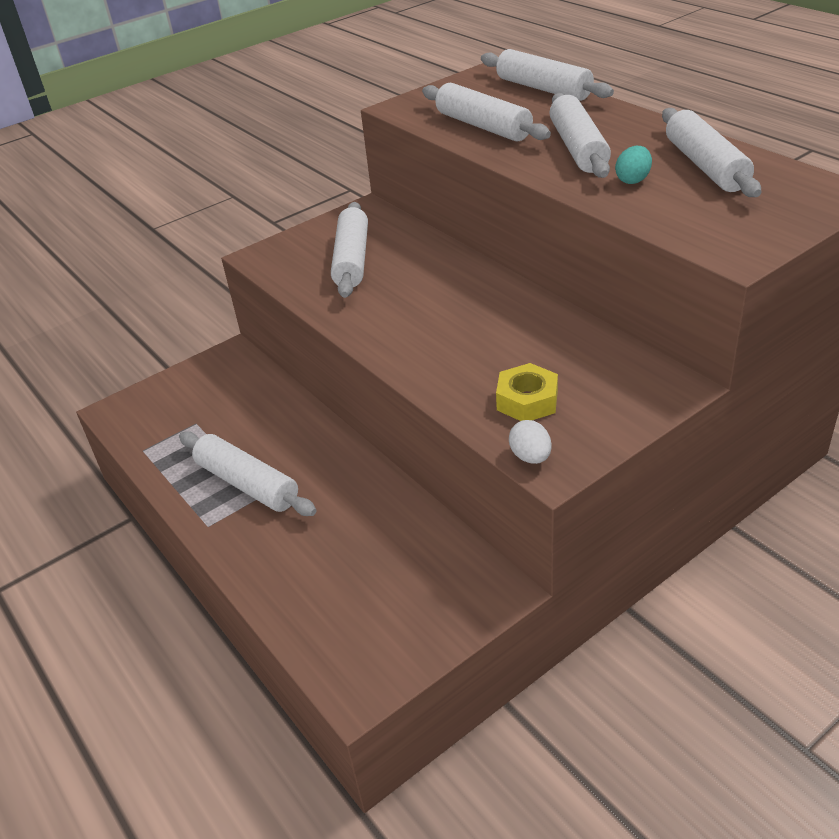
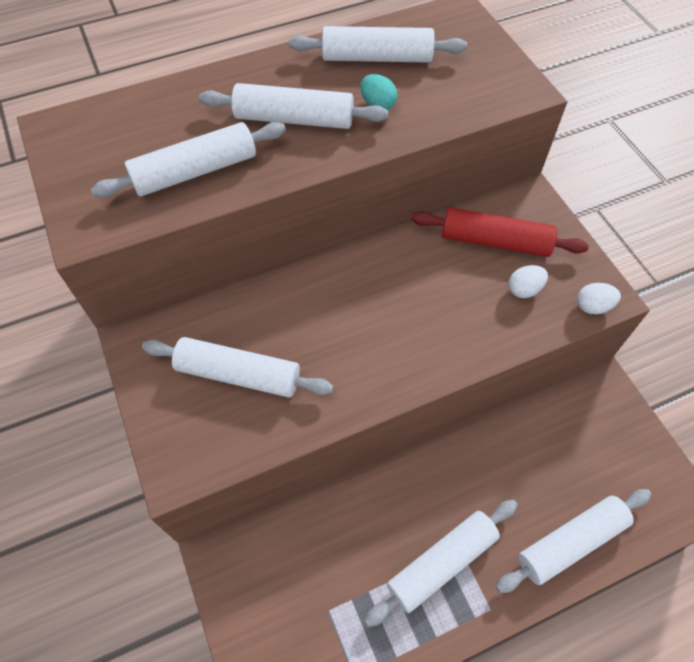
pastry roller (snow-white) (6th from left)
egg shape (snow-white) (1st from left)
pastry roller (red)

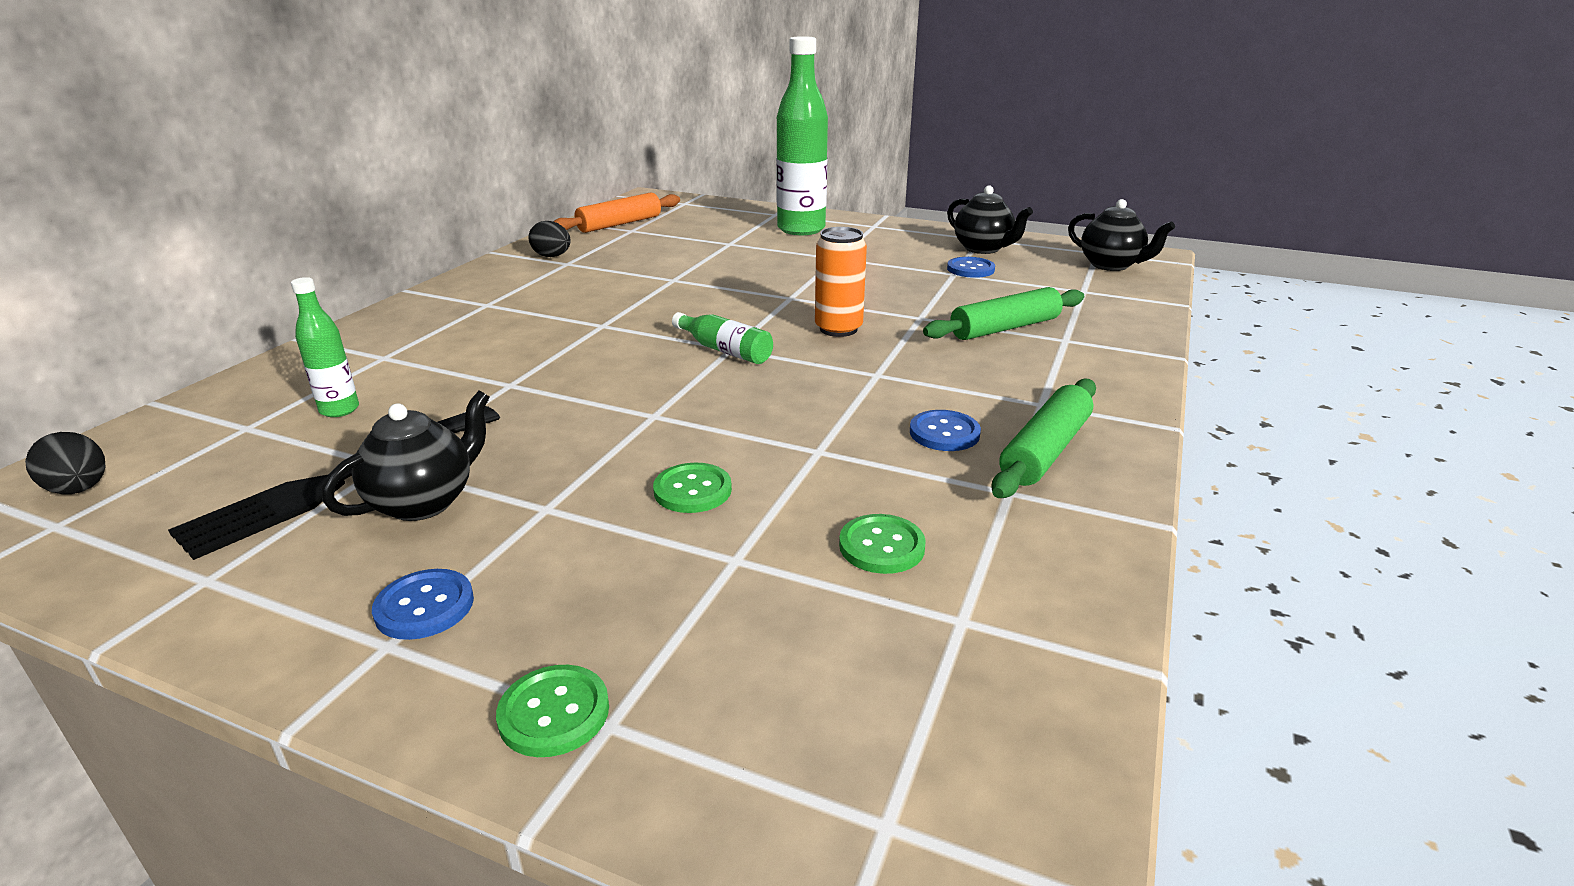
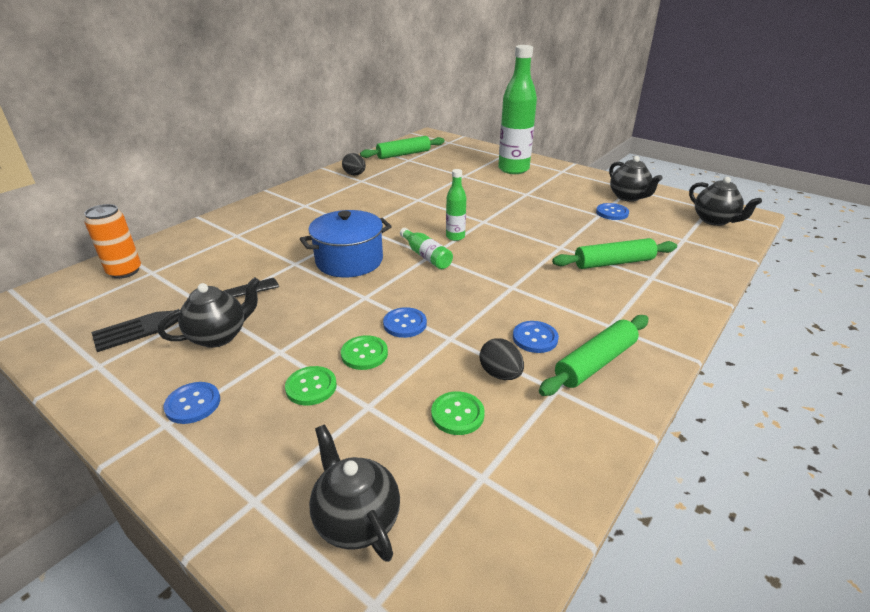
egg shape (jet-black) (2nd from left)
drink bottle (emerald) (2nd from left)
button (emerald) (1st from left)
pastry roller (emerald) (1st from left)
tin (orange)
stockpot (blue)
china teapot (jet-black) (2nd from left)
button (blue) (2nd from left)

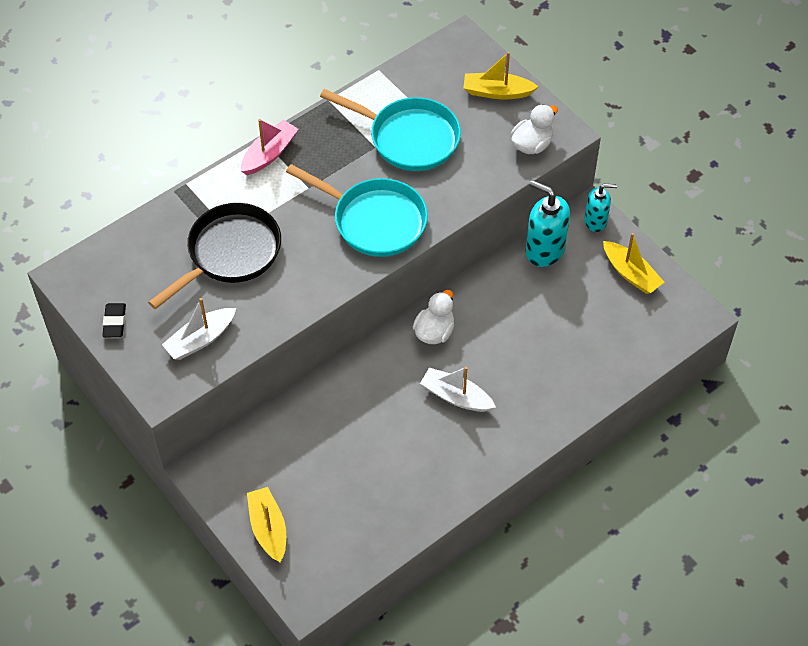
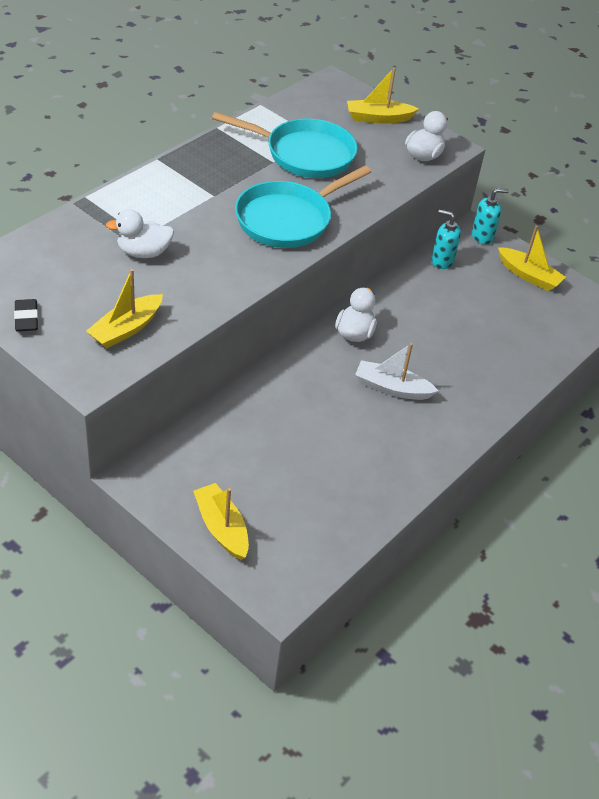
duck (snow-white) (1st from left)
toy boat (golden) (1st from left)
toy boat (rosy)
pan (turquoise) (2nd from left)
pump bottle (turquoise) (1st from left)

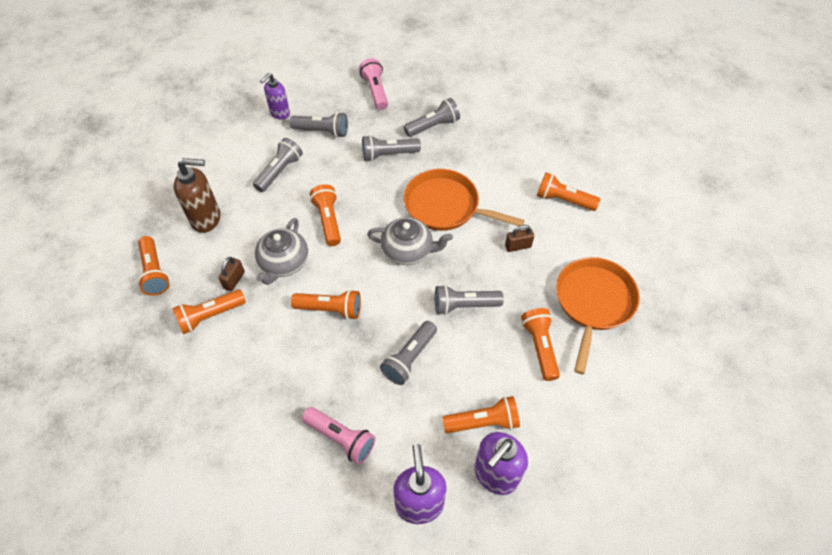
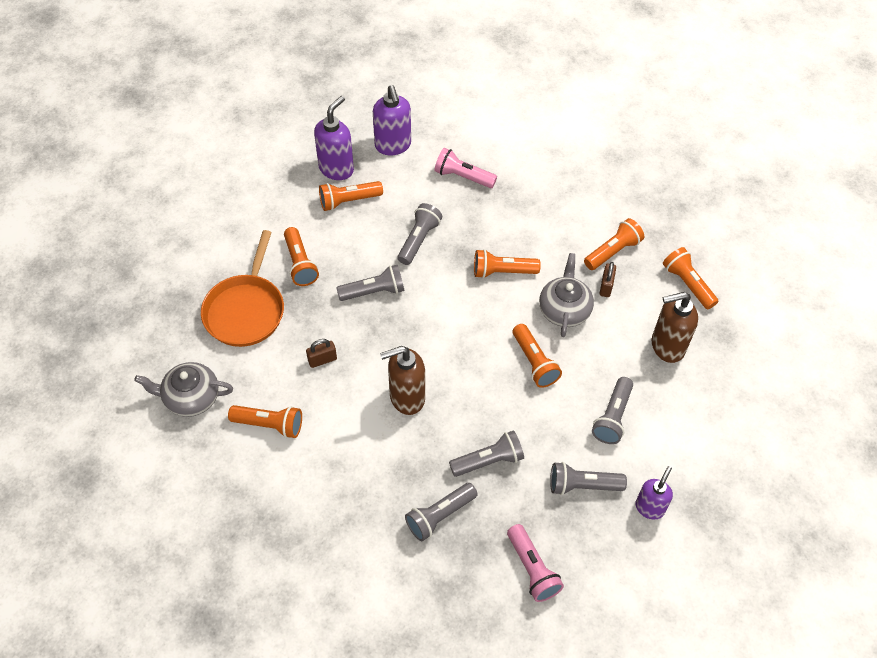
china teapot (grey) (1st from left)
pump bottle (dark brown) (1st from left)

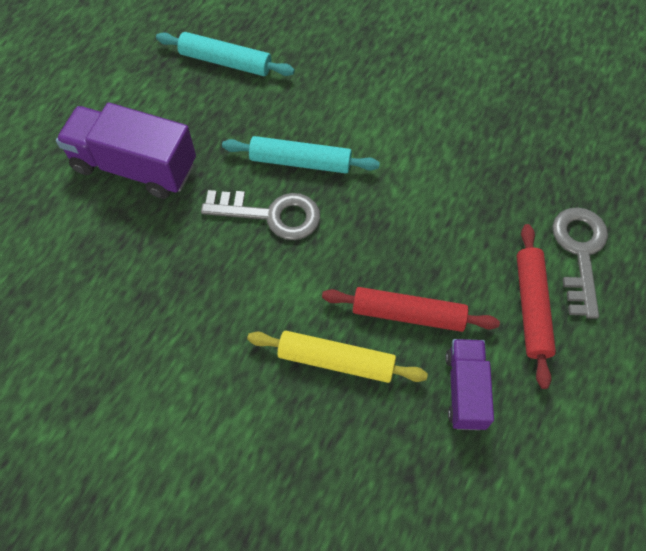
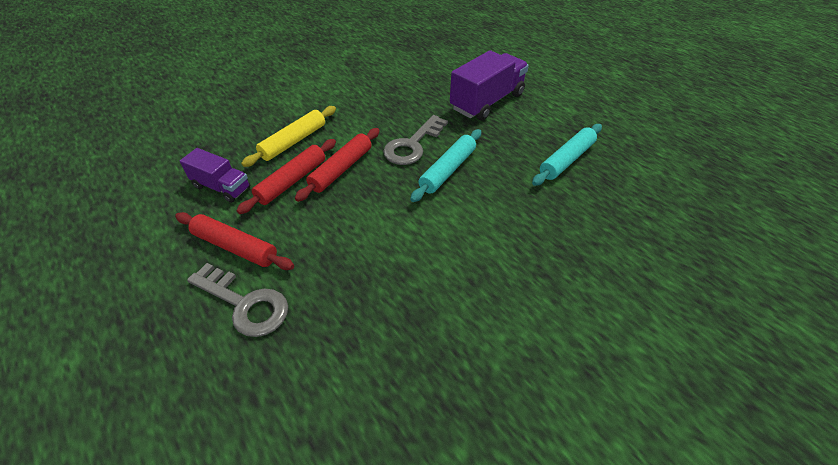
pastry roller (red) (3rd from left)

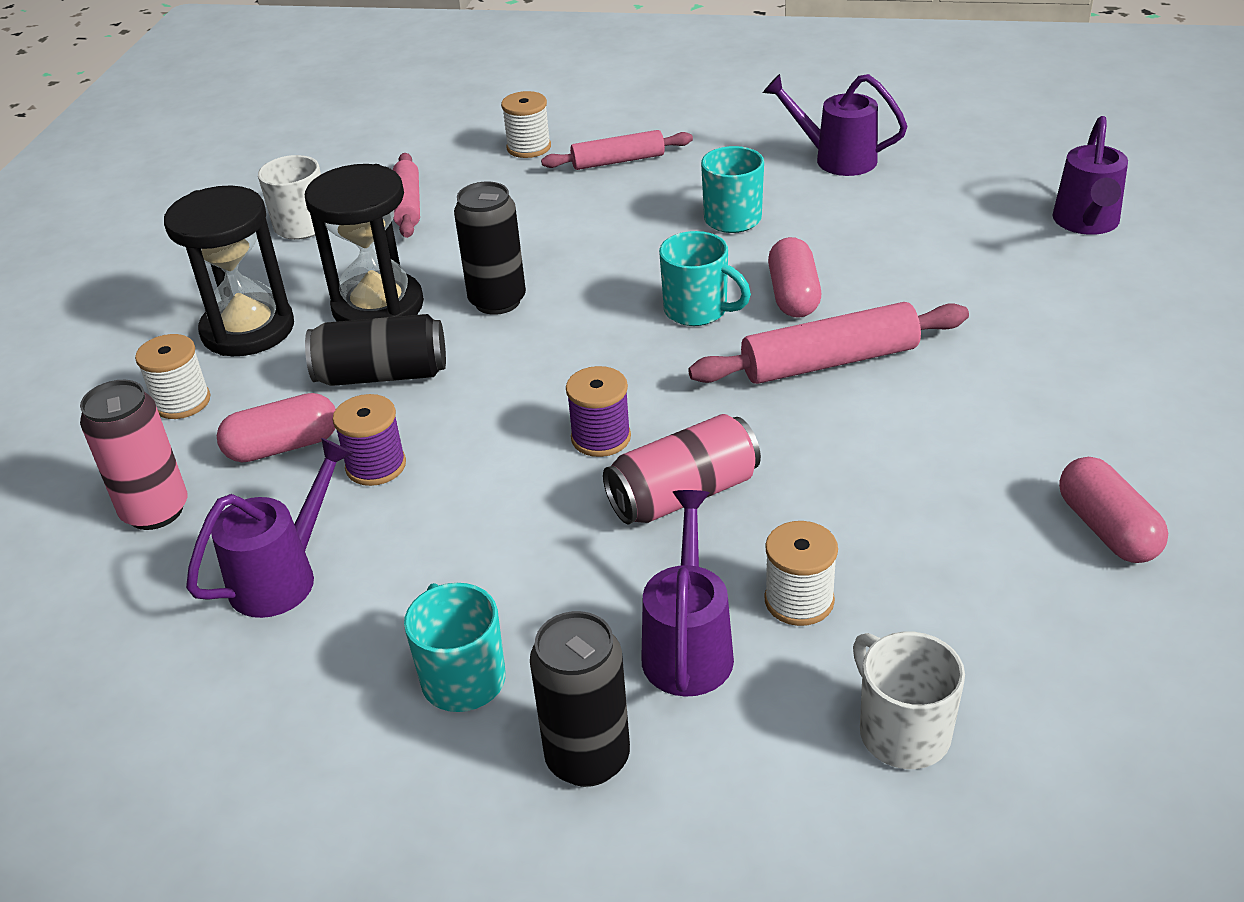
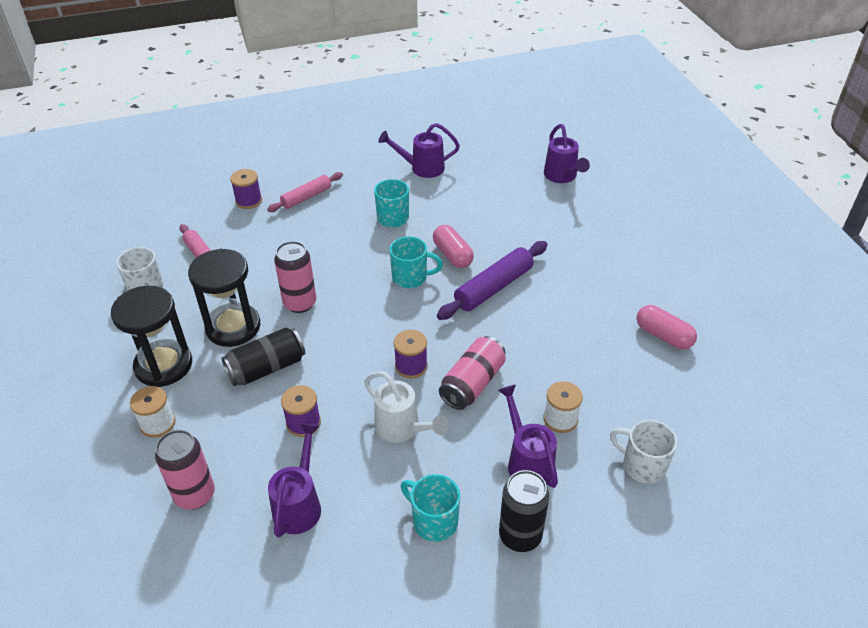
pill (rosy) (1st from left in the first image)
tin (rosy) (2nd from left)
bobbin (royal purple) (1st from left)
pastry roller (royal purple)
watering can (snow-white)

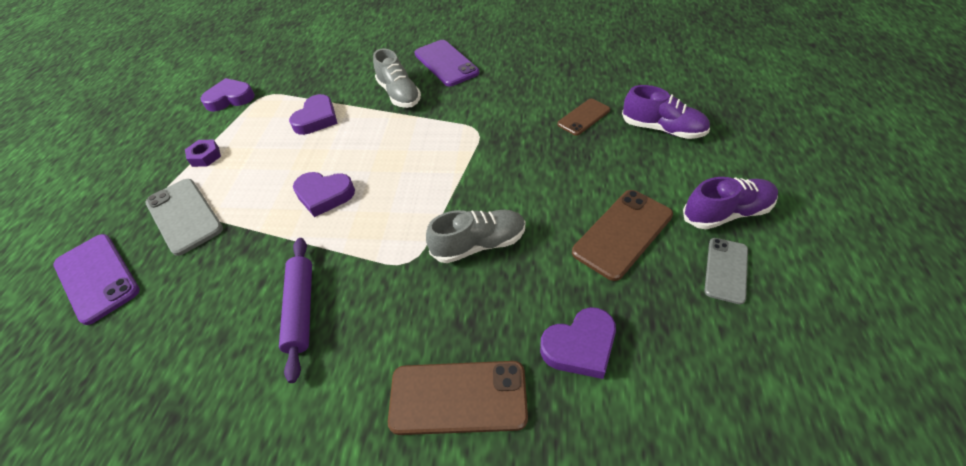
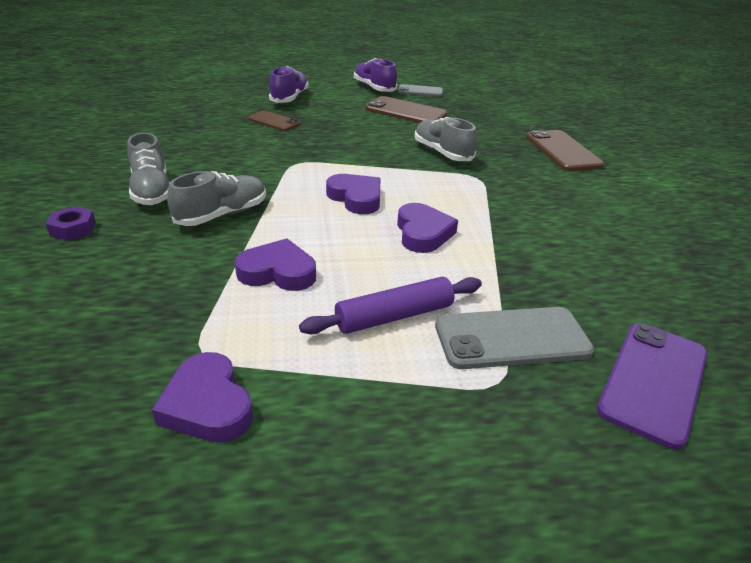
phone (grey) (2nd from left)
hex nut (royal purple)
pastry roller (royal purple)
sneaker (grey) (1st from left)
love heart (royal purple) (3rd from left)

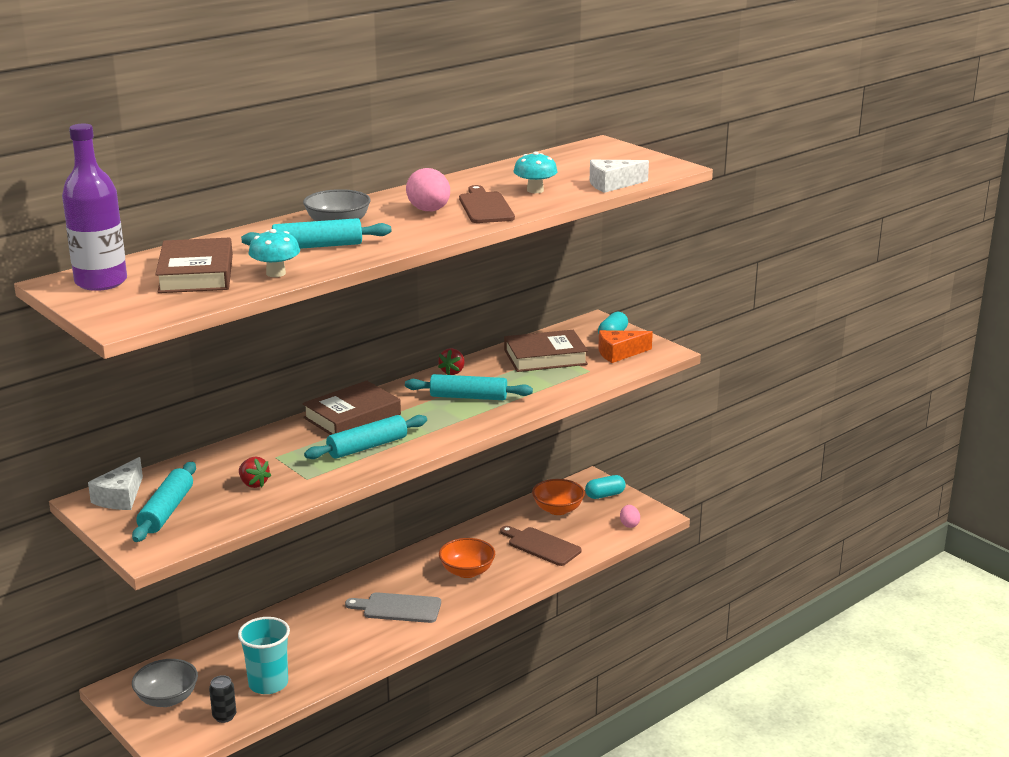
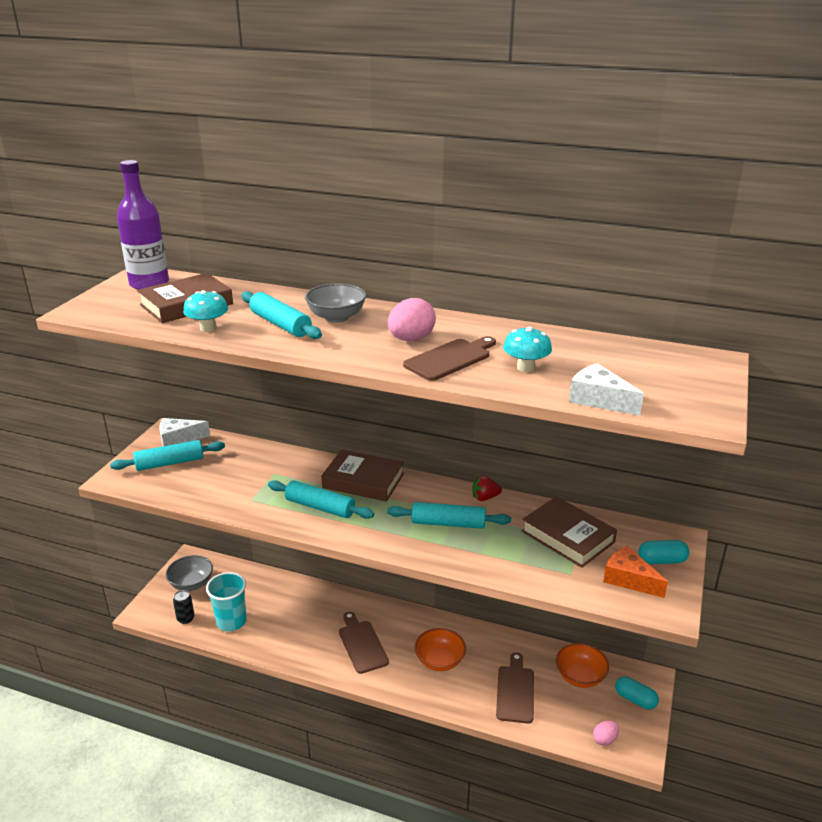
strawberry (red) (1st from left in the first image)
bread board (dark brown) (1st from left)
pastry roller (turquoise) (4th from left)

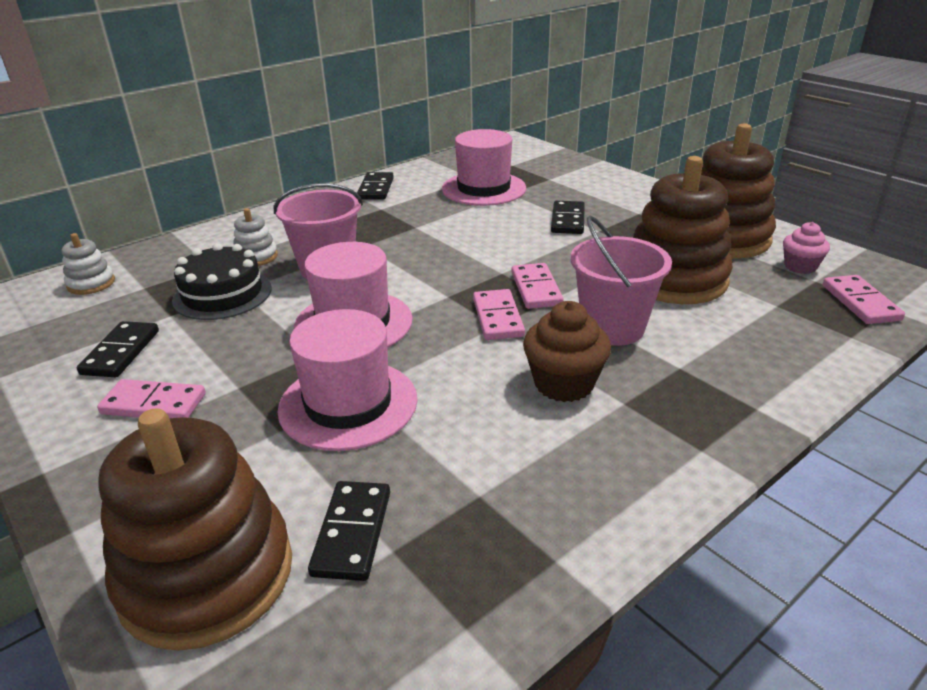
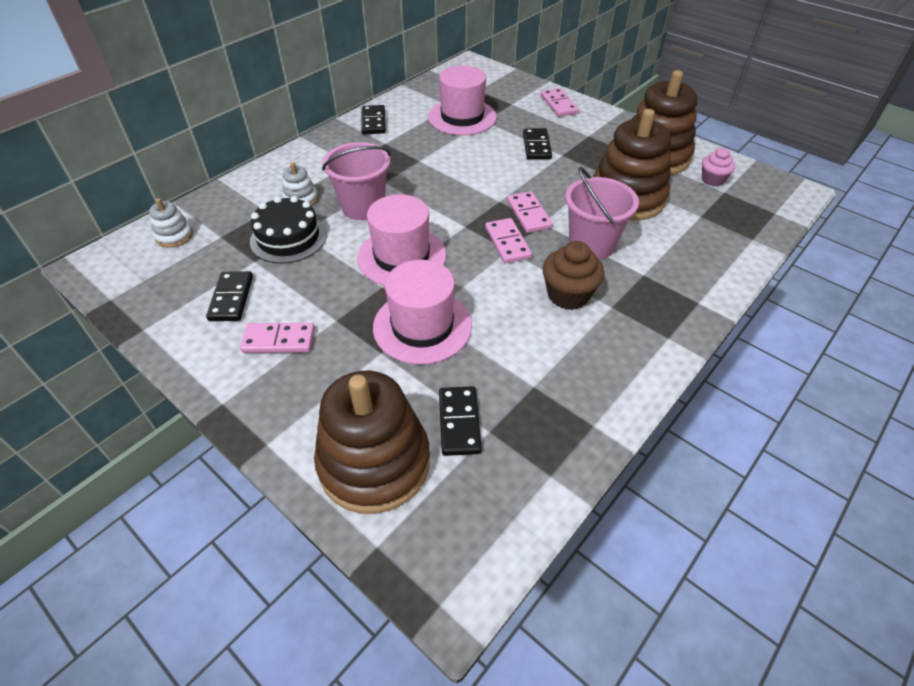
domino tile (rosy) (4th from left)

